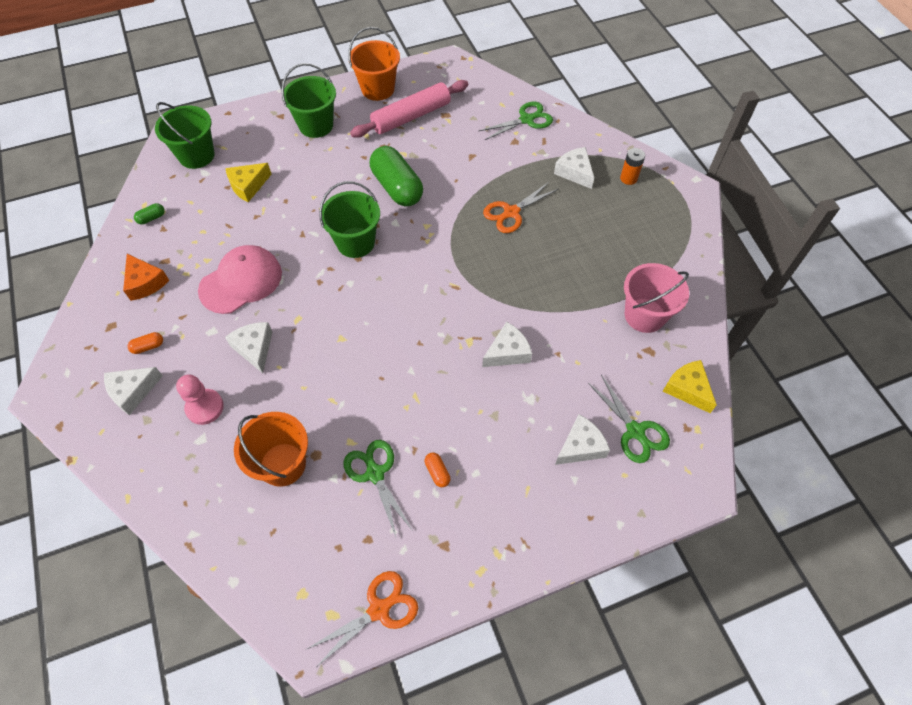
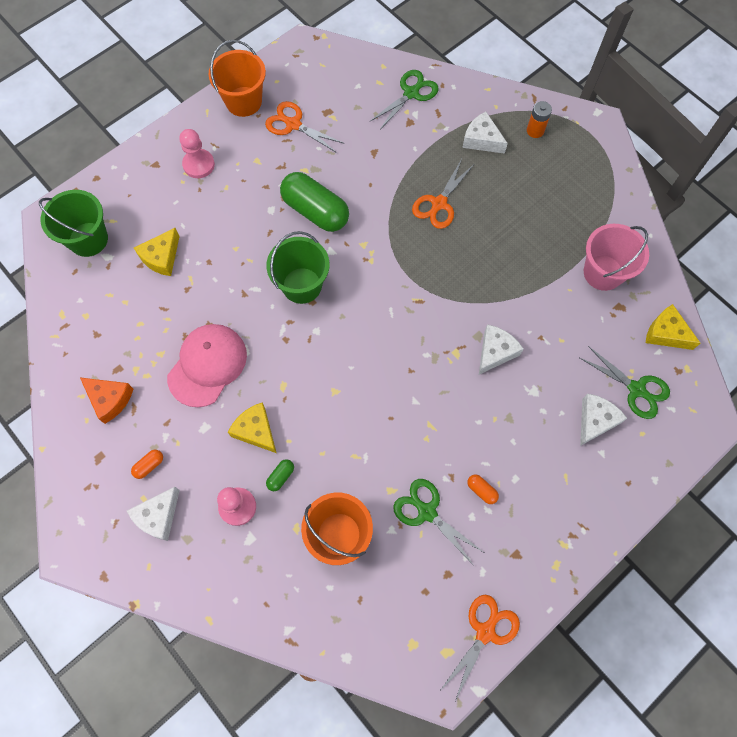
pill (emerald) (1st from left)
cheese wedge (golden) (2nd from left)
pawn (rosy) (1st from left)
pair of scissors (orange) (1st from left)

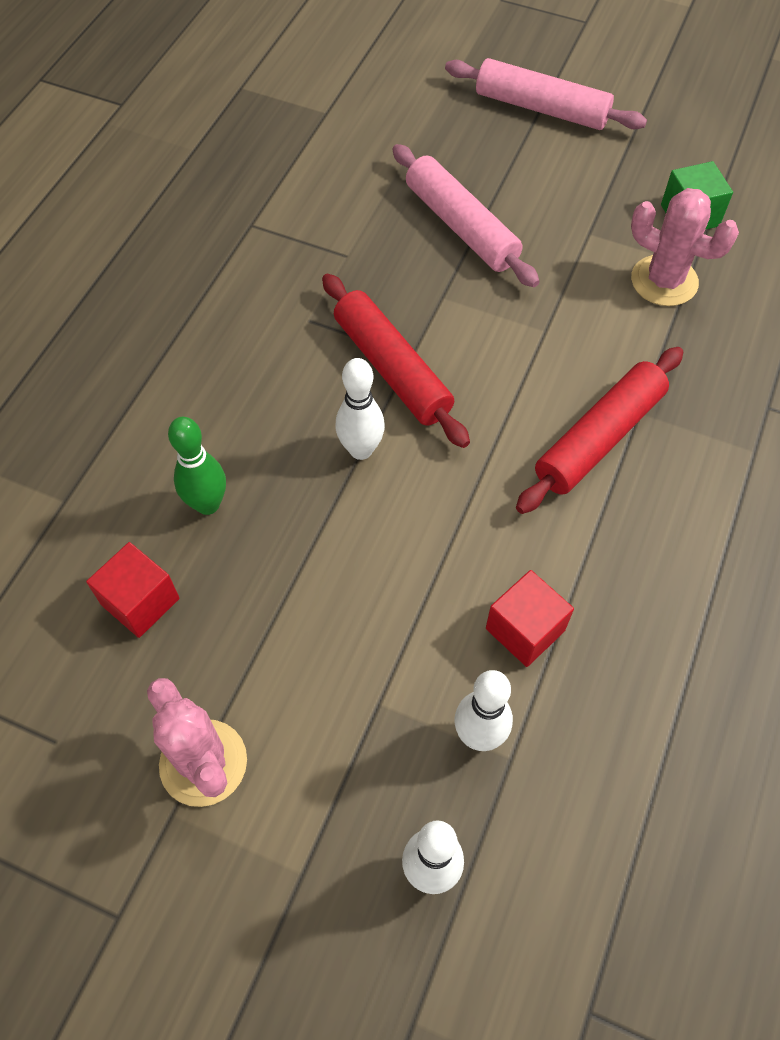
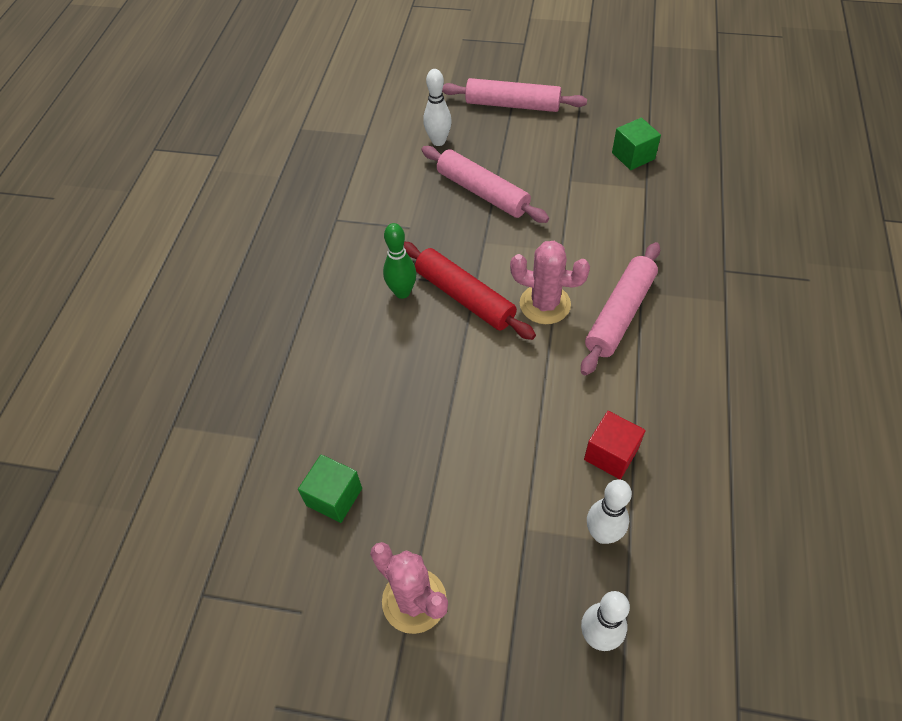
solid cube (emerald) (1st from left)
bowling pin (emerald)
bowling pin (snow-white) (1st from left)
pastry roller (rosy) (3rd from left)
prickly plant (rosy) (2nd from left)

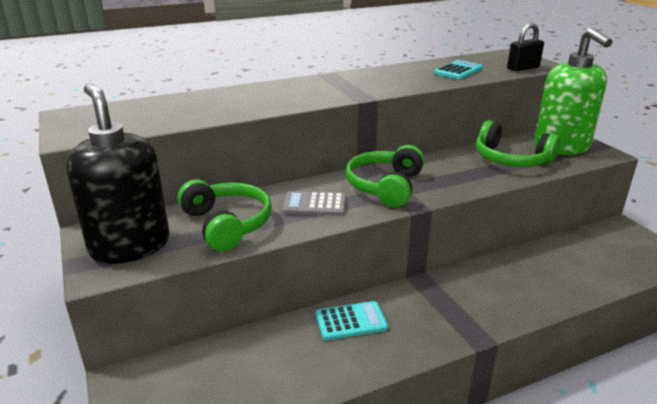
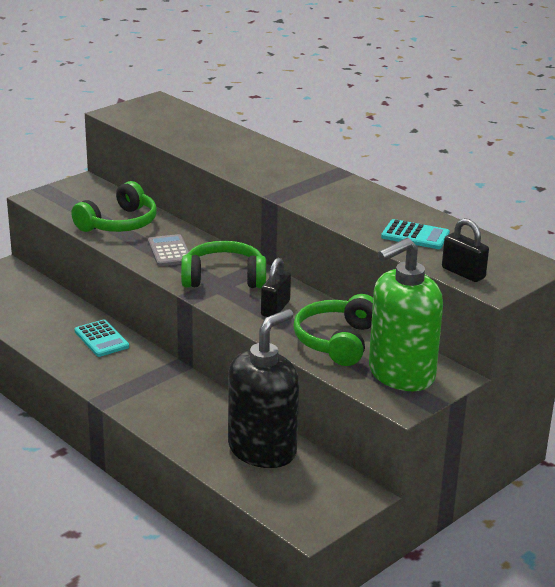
pump bottle (jet-black)
padlock (jet-black) (1st from left)

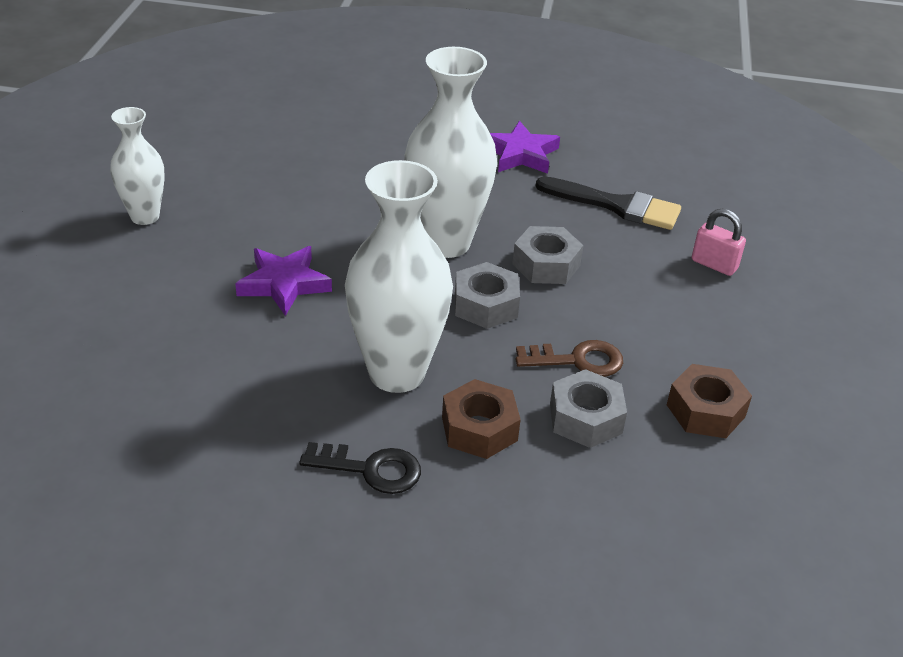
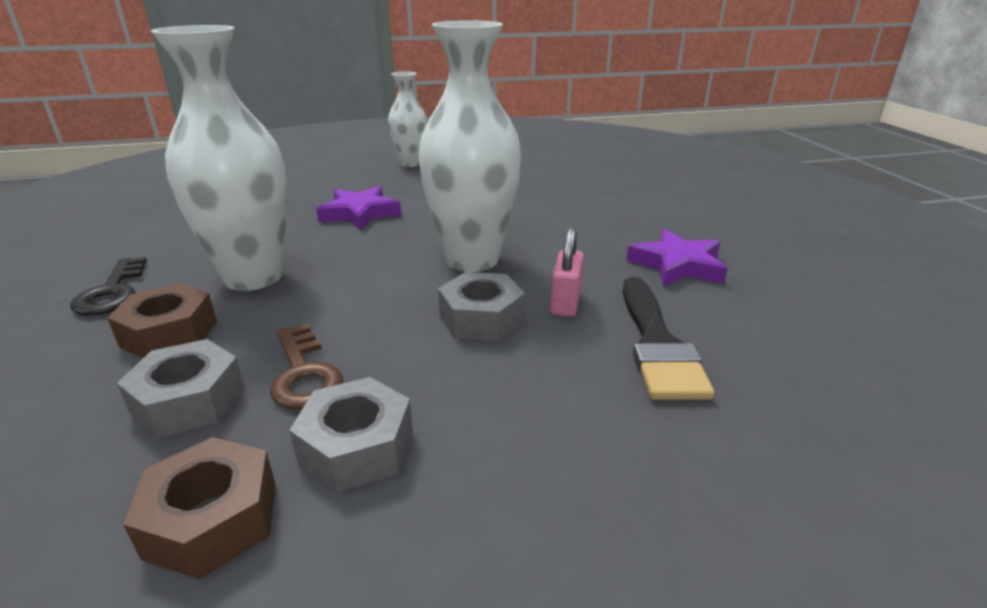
hex nut (grey) (2nd from left)
padlock (rosy)

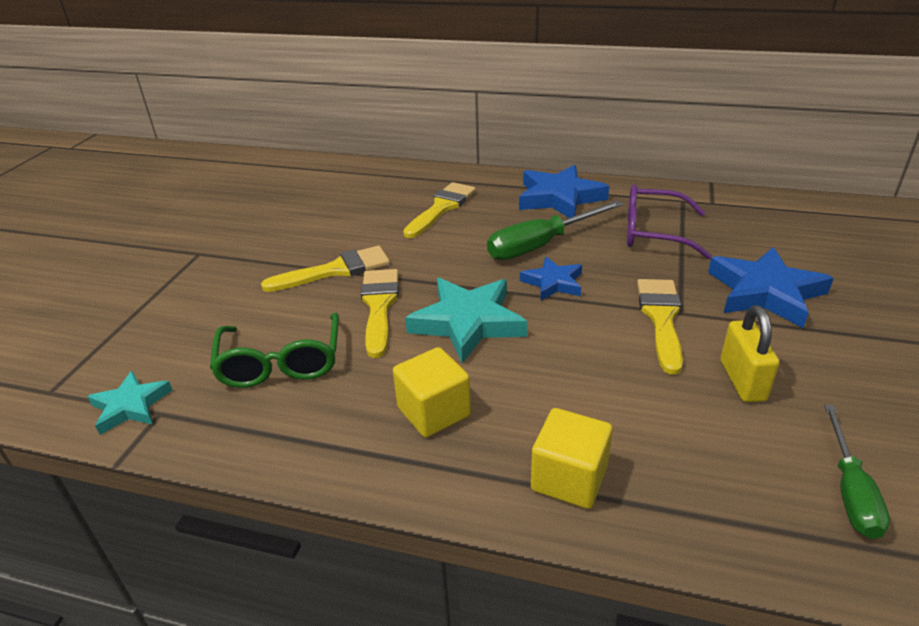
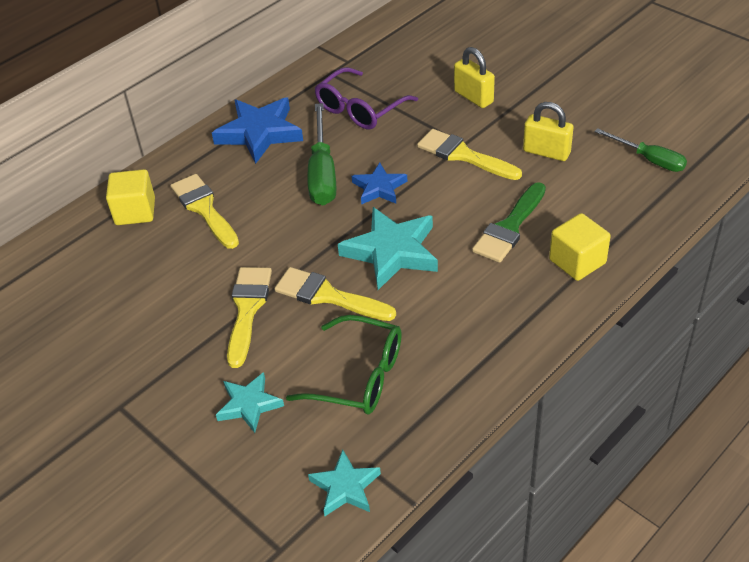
solid cube (golden) (1st from left)
padlock (golden) (1st from left)
five-pointed star (turquoise) (1st from left)
paintbrush (emerald)

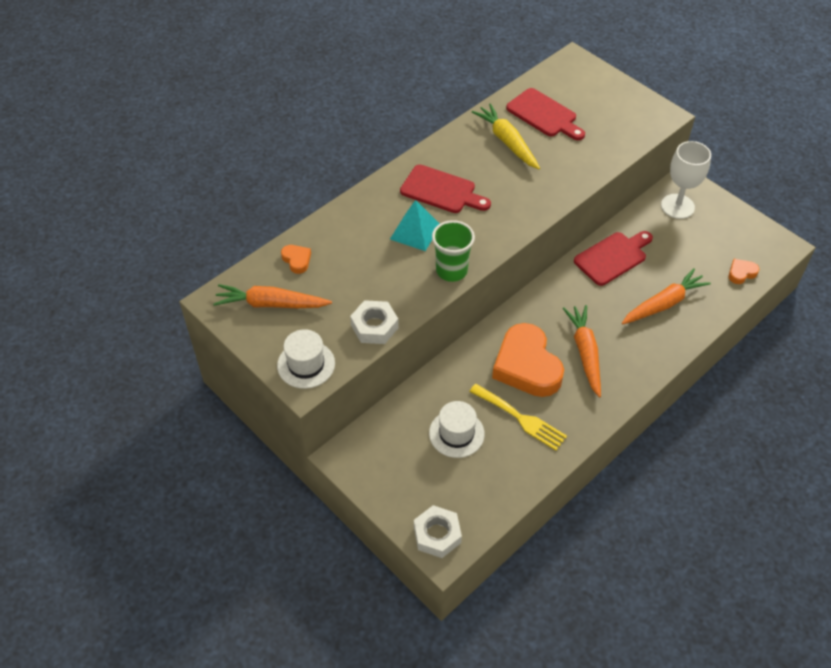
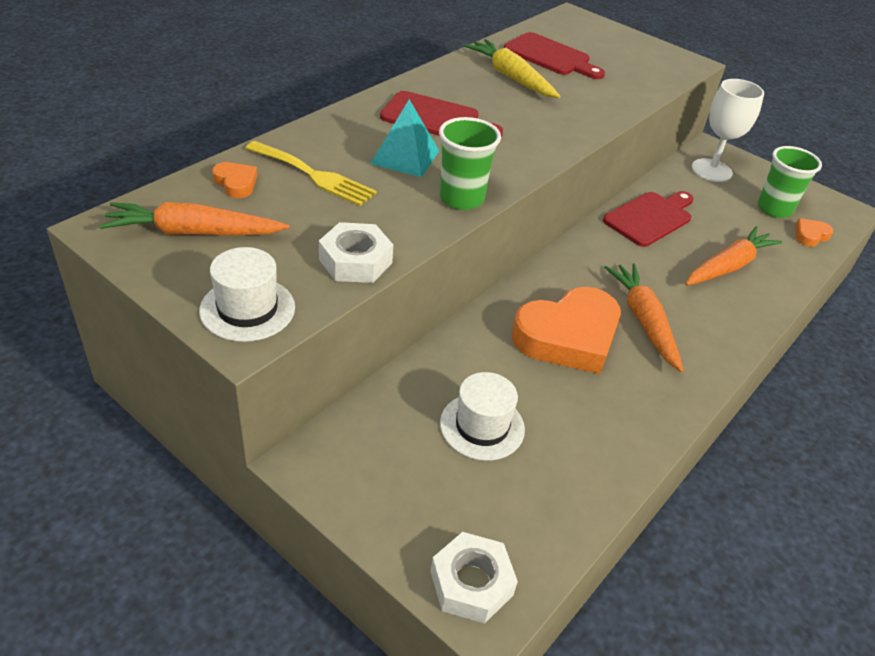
fork (golden)
love heart (orange) (2nd from left)
cup (emerald) (2nd from left)

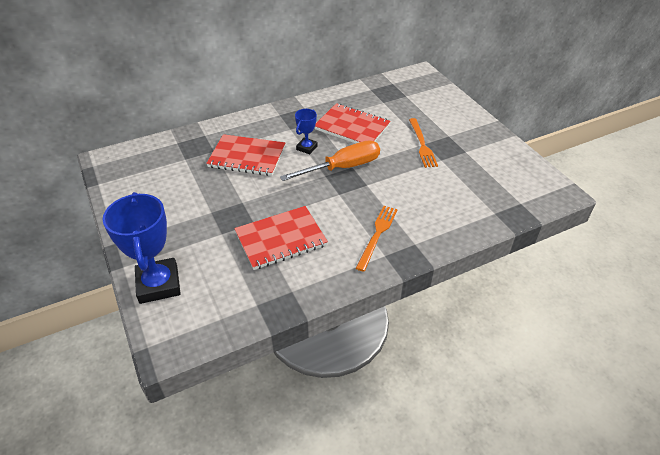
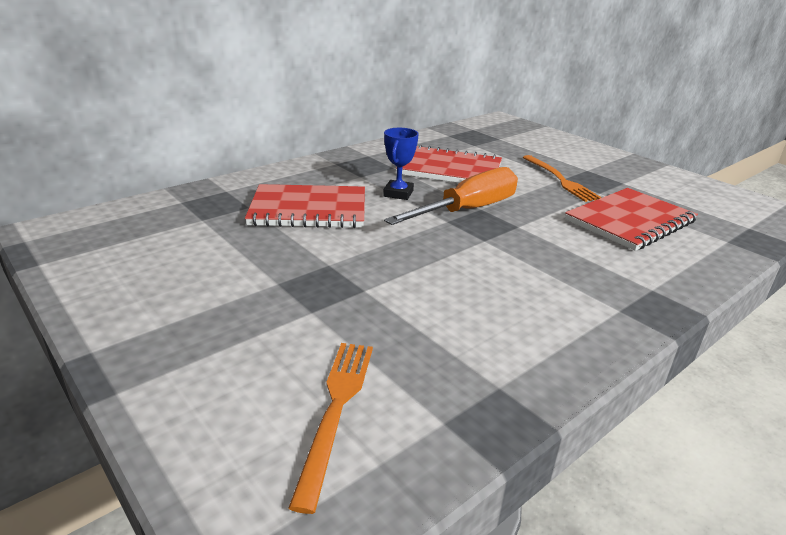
award cup (blue) (1st from left in the first image)
exercise book (red) (3rd from left)
fork (orange) (1st from left)

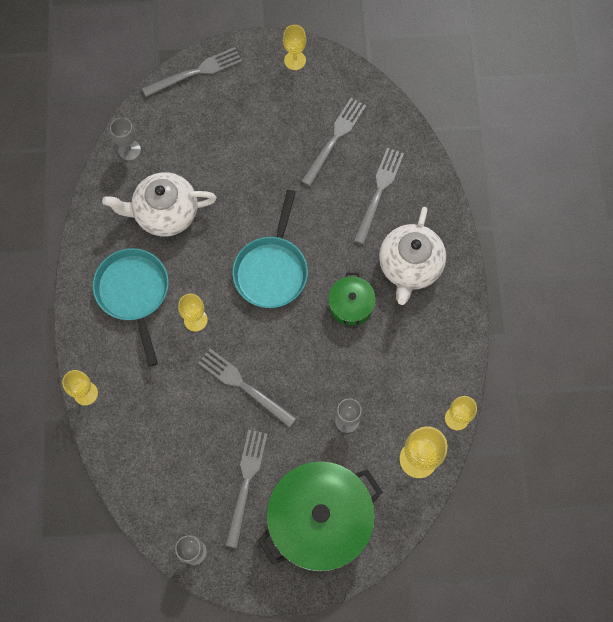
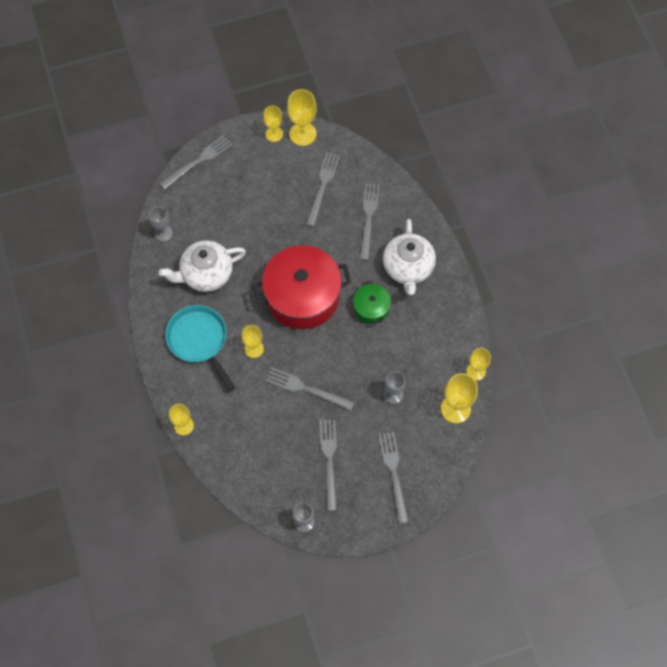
stockpot (red)
fork (grey) (6th from left)
chalice (golden) (4th from left)

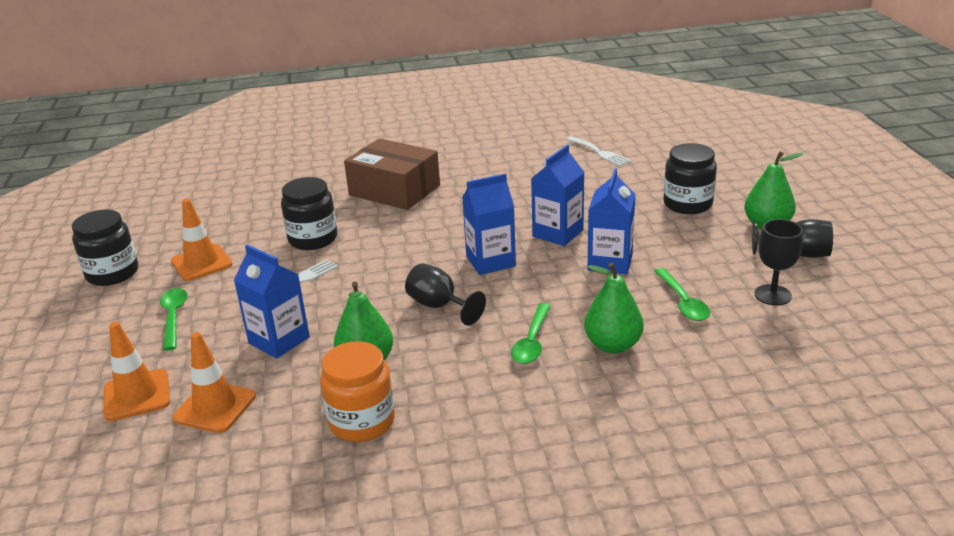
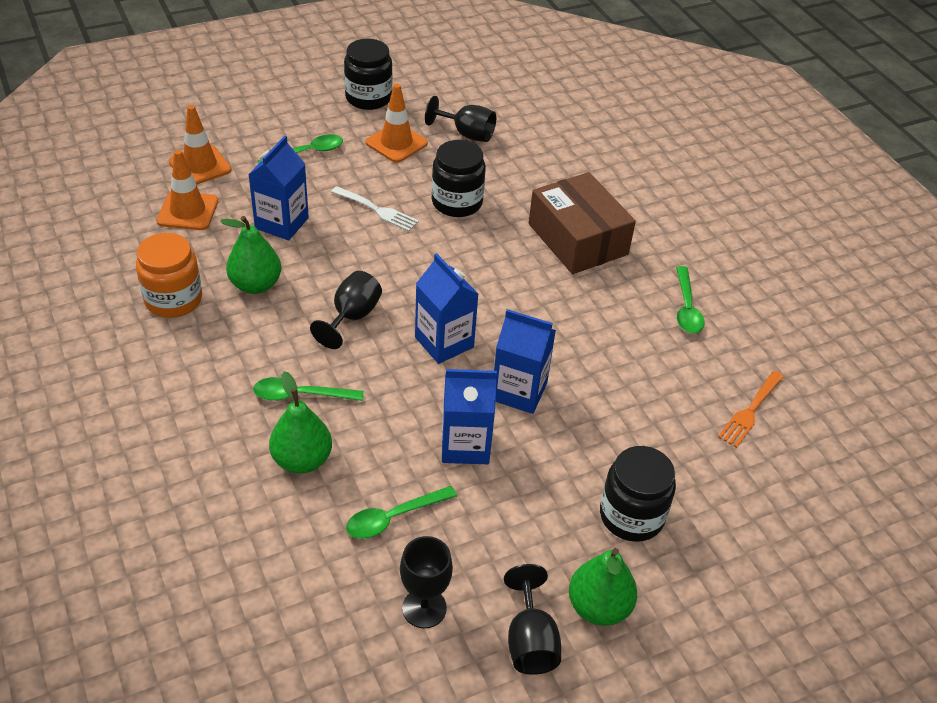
box (dark brown)
fork (orange)
chalice (jet-black) (3rd from left)
tablespoon (emerald) (4th from left)

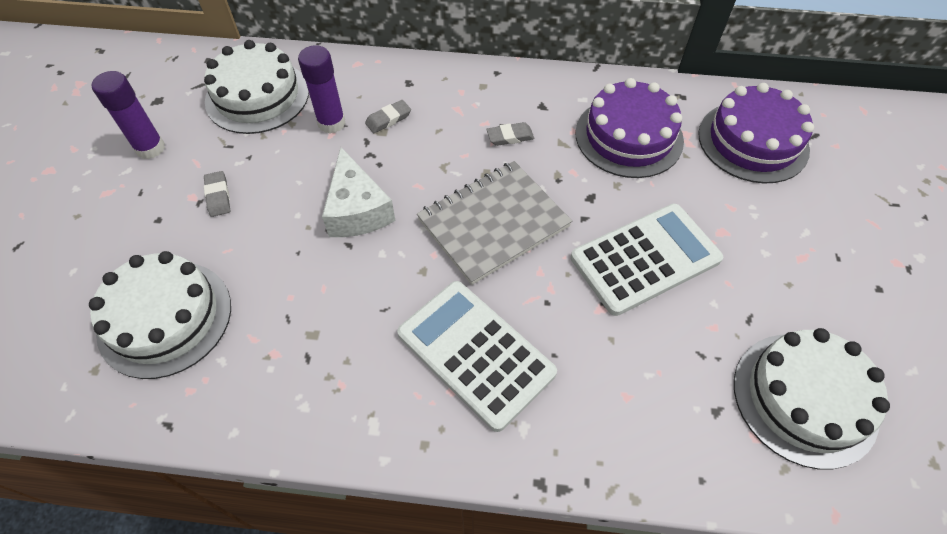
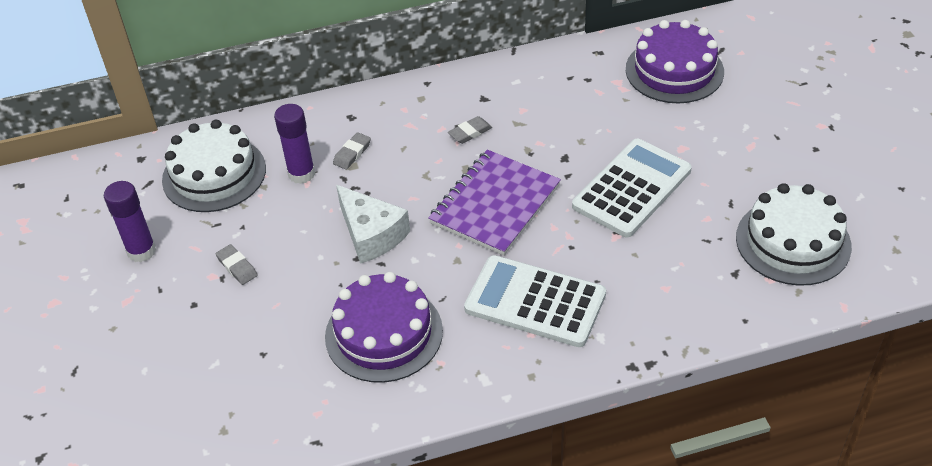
cake (snow-white) (1st from left in the first image)
exercise book (royal purple)
cake (royal purple) (1st from left)

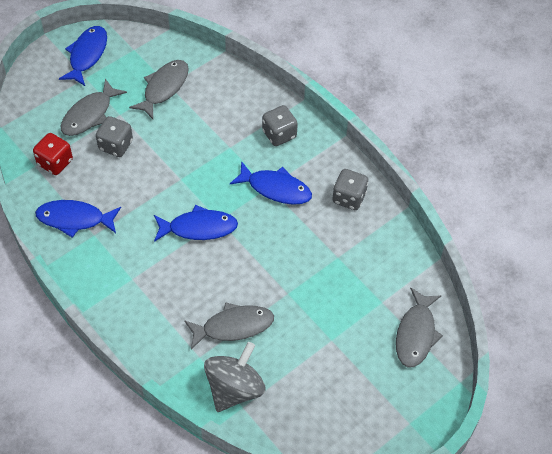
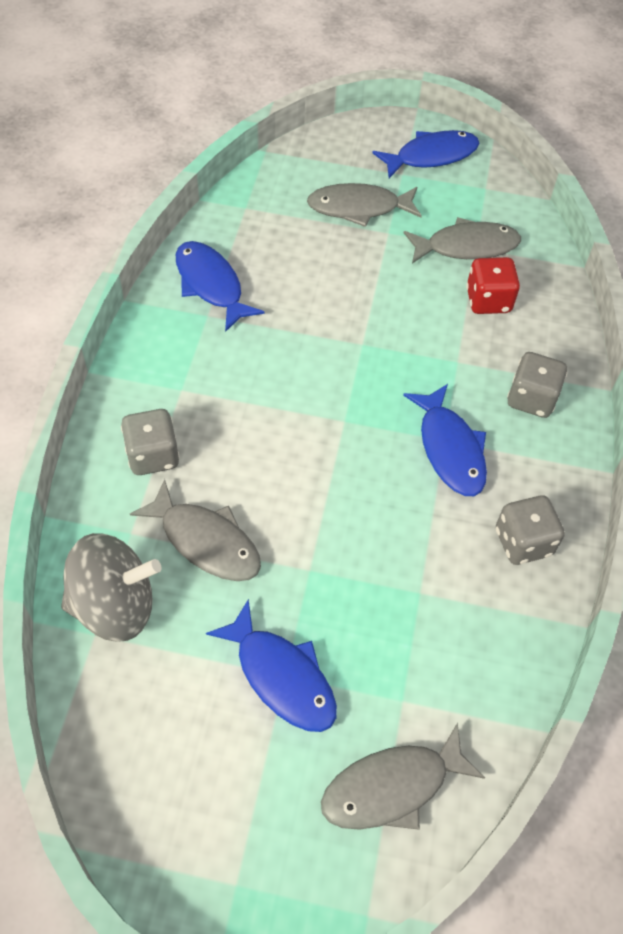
die (red)
die (grey) (1st from left)
fish (blue) (2nd from left)

